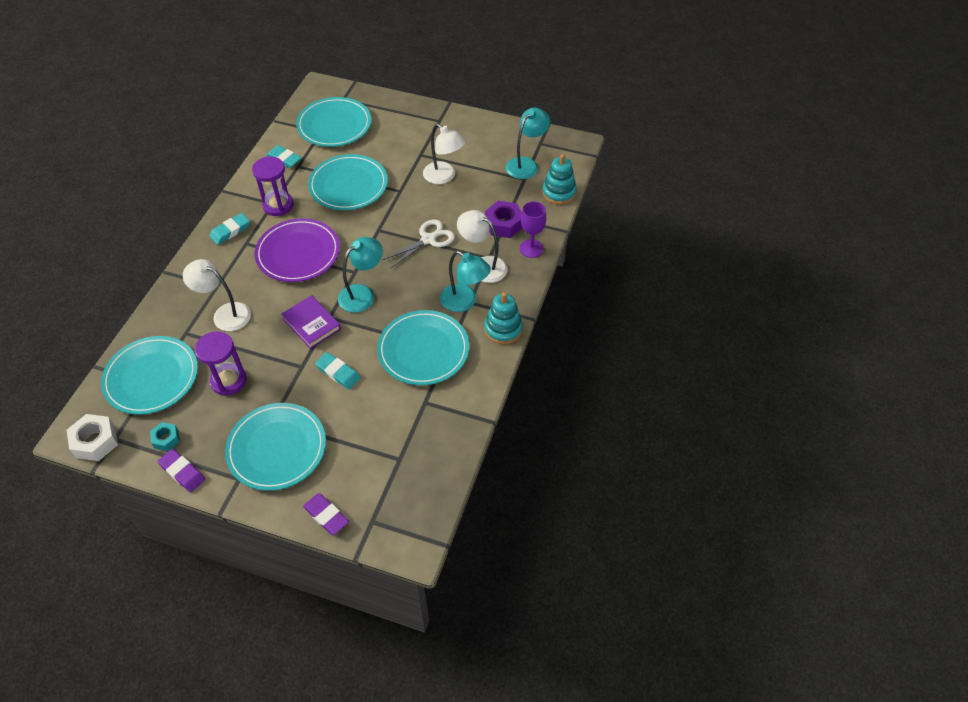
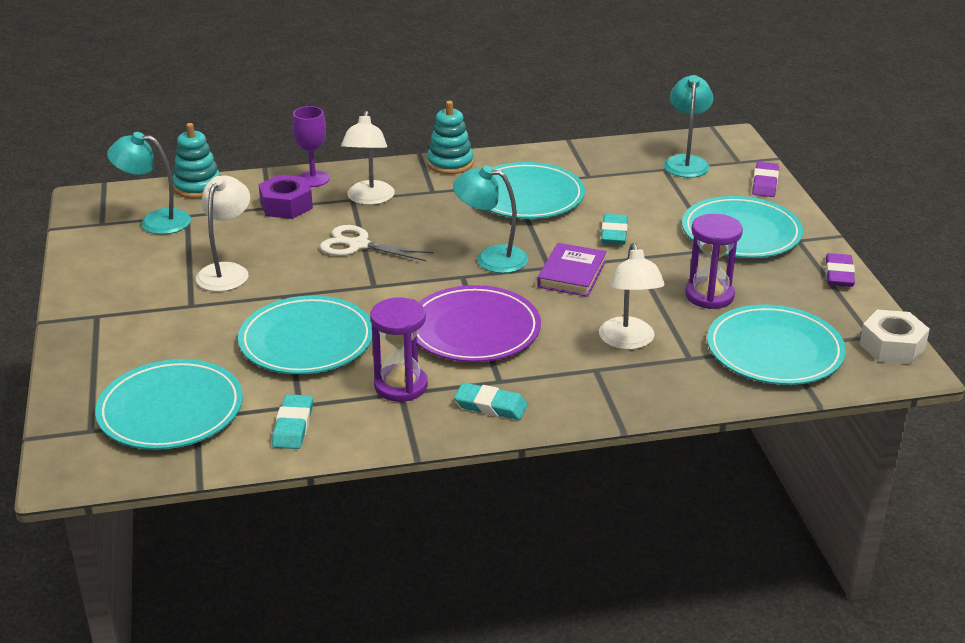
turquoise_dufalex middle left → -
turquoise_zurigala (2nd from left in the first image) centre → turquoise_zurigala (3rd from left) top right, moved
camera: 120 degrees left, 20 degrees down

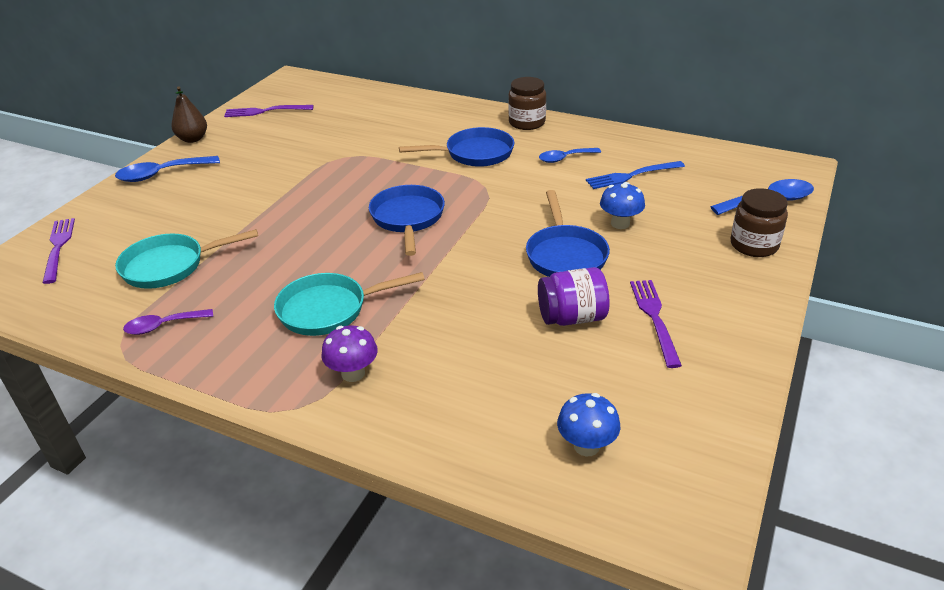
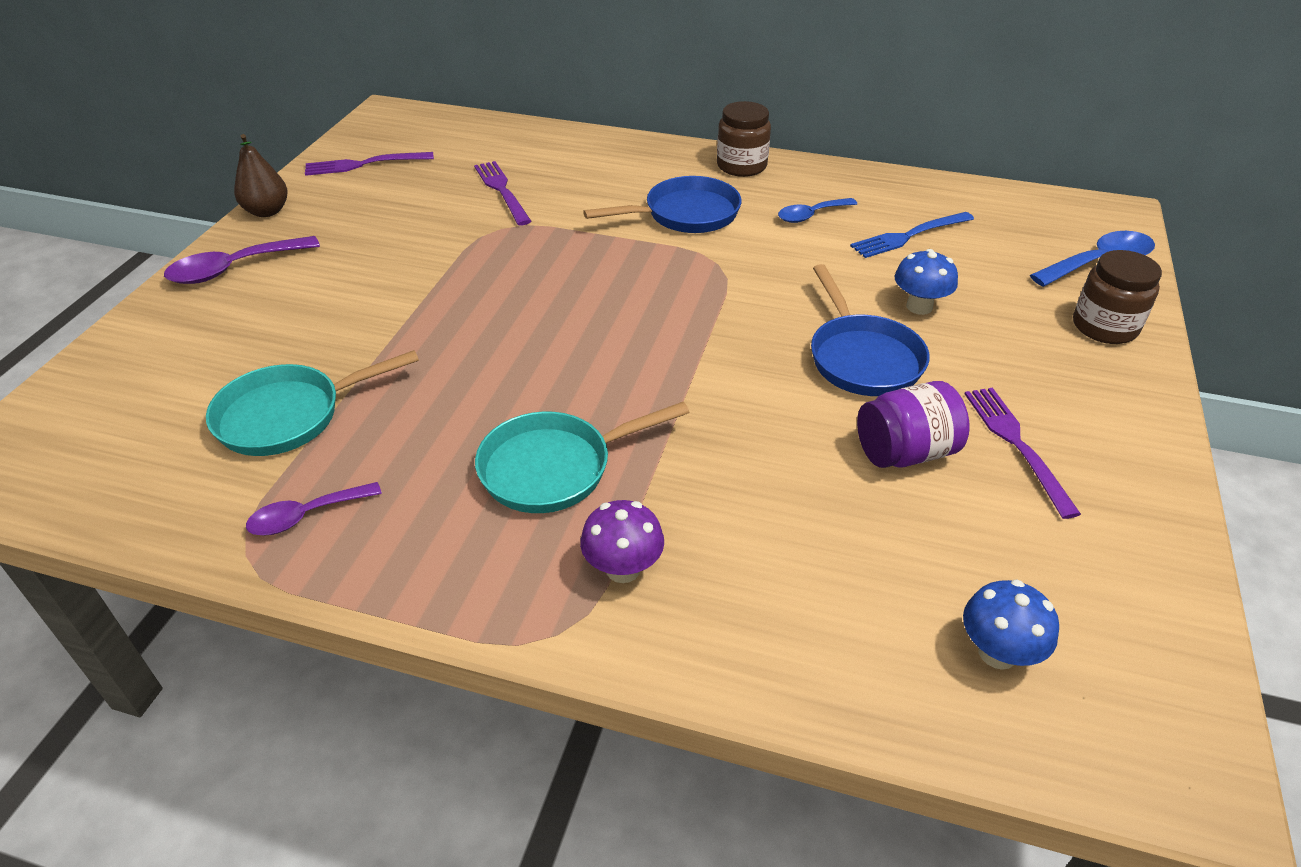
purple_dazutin (1st from left in the first image) middle left → purple_dazutin (2nd from left) top centre, moved
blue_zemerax (1st from left) top left → purple_zemerax (1st from left) top left
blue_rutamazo (1st from left) centre → -
camera: 10 degrees left, 5 degrees up

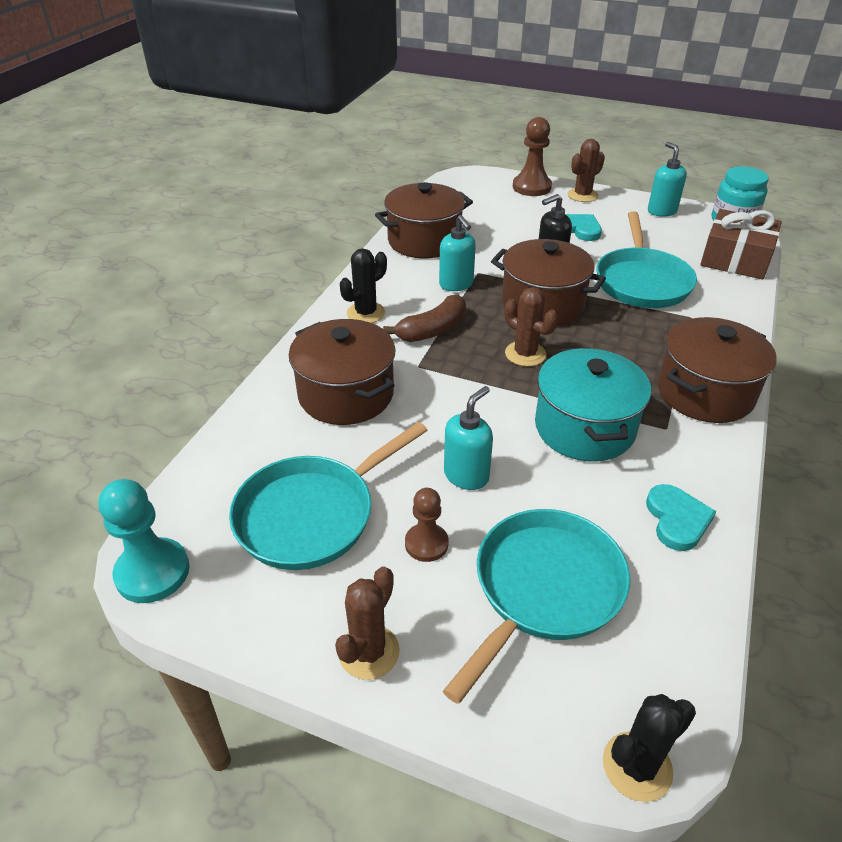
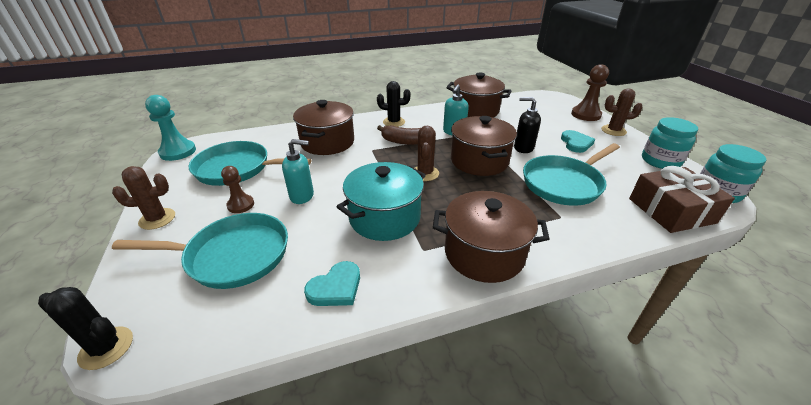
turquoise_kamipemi (3rd from left) top right → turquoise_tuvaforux (1st from left) middle right
camera: 50 degrees right, 5 degrees down

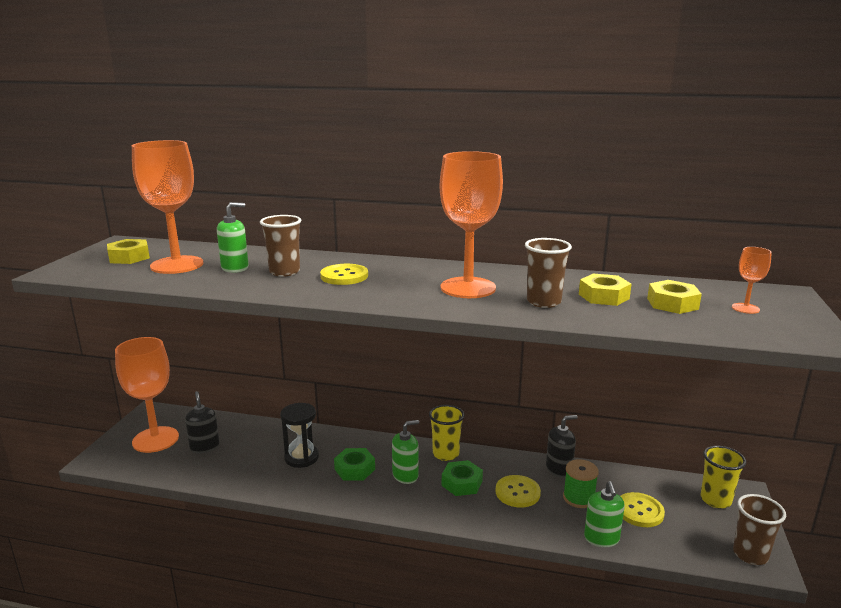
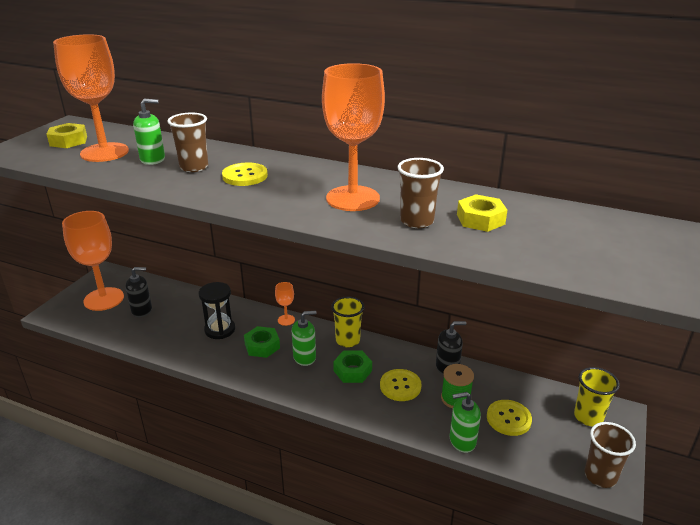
black_kamipemi (1st from left) bottom left → black_kamipemi (1st from left) middle left, 90 degrees clockwise
green_kamipemi (3rd from left) bottom right → green_kamipemi (3rd from left) bottom centre, 75 degrees clockwise
yellow_dufalex (3rd from left) middle right → -
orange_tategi (4th from left in the first image) middle right → orange_tategi (3rd from left) centre, moved
camera: 10 degrees right, 10 degrees up

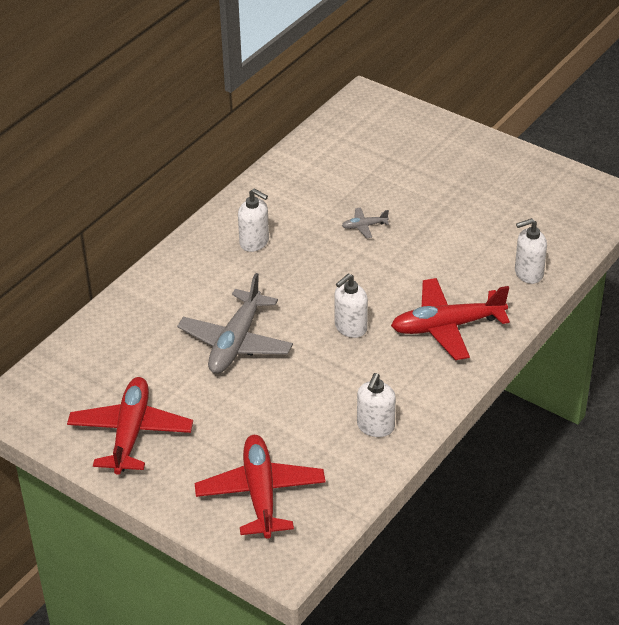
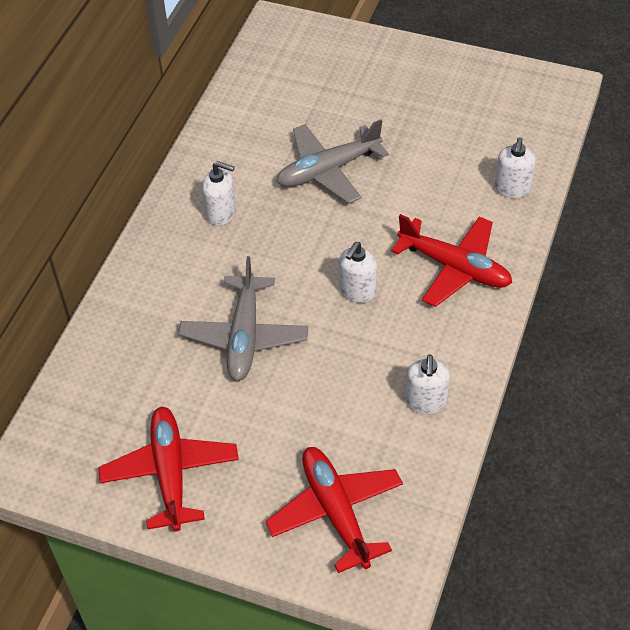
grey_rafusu (2nd from left) centre → grey_rafusu (2nd from left) top centre, x2.32
red_rafusu (3rd from left) middle right, 120 degrees counterclockwise
white_kamipemi (4th from left) middle right → white_kamipemi (4th from left) top right, 45 degrees counterclockwise
camera: 15 degrees left, 10 degrees up

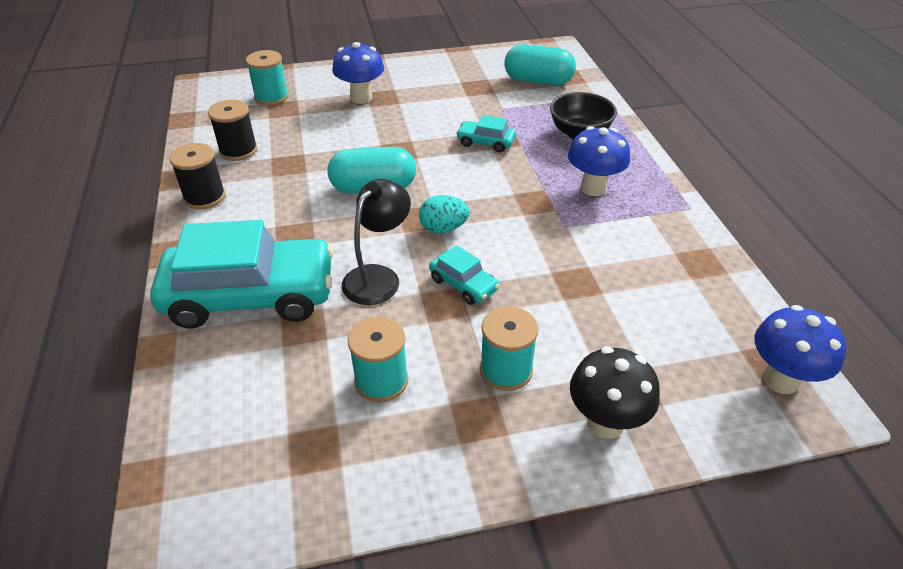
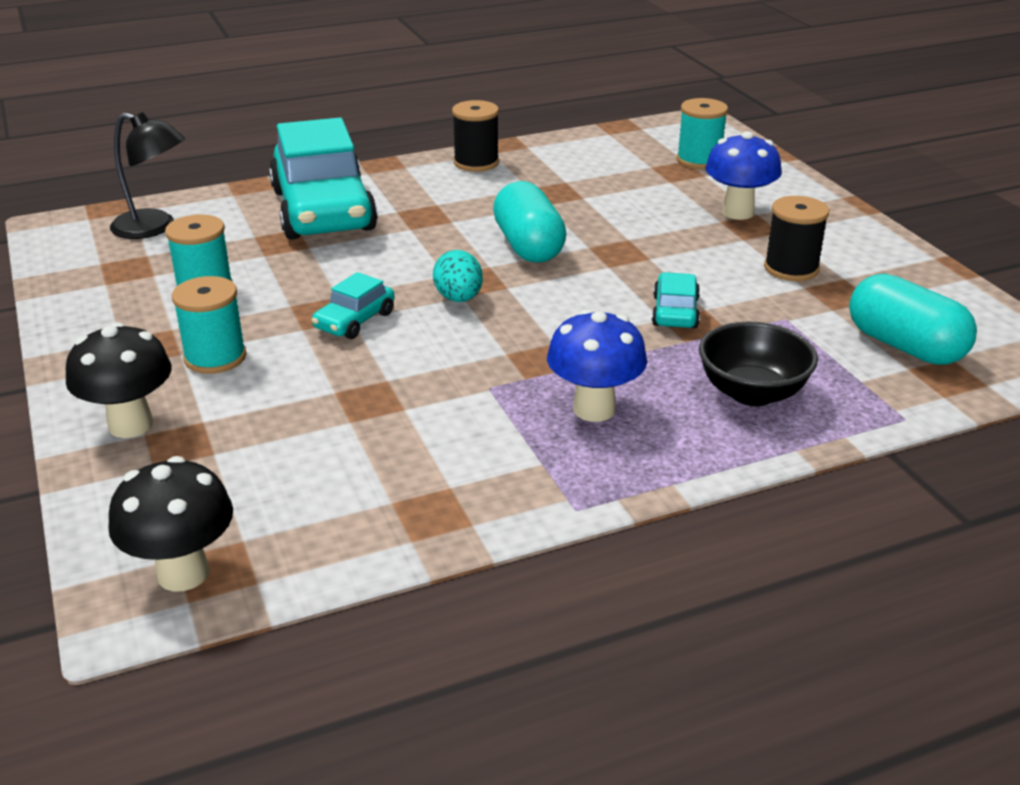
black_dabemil (2nd from left) top left → black_dabemil (2nd from left) top right, moved
black_zurigala centre → black_zurigala top left, moved
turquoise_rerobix (2nd from left) top centre → turquoise_rerobix (2nd from left) middle right, 45 degrees counterclockwise
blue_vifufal (3rd from left) middle right → black_vifufal (2nd from left) bottom left
camera: 80 degrees right, 10 degrees down

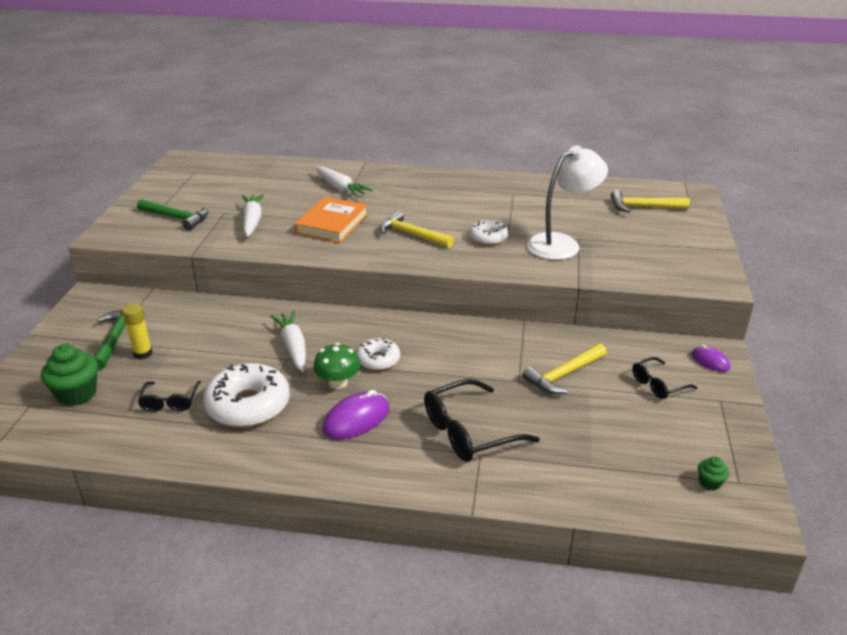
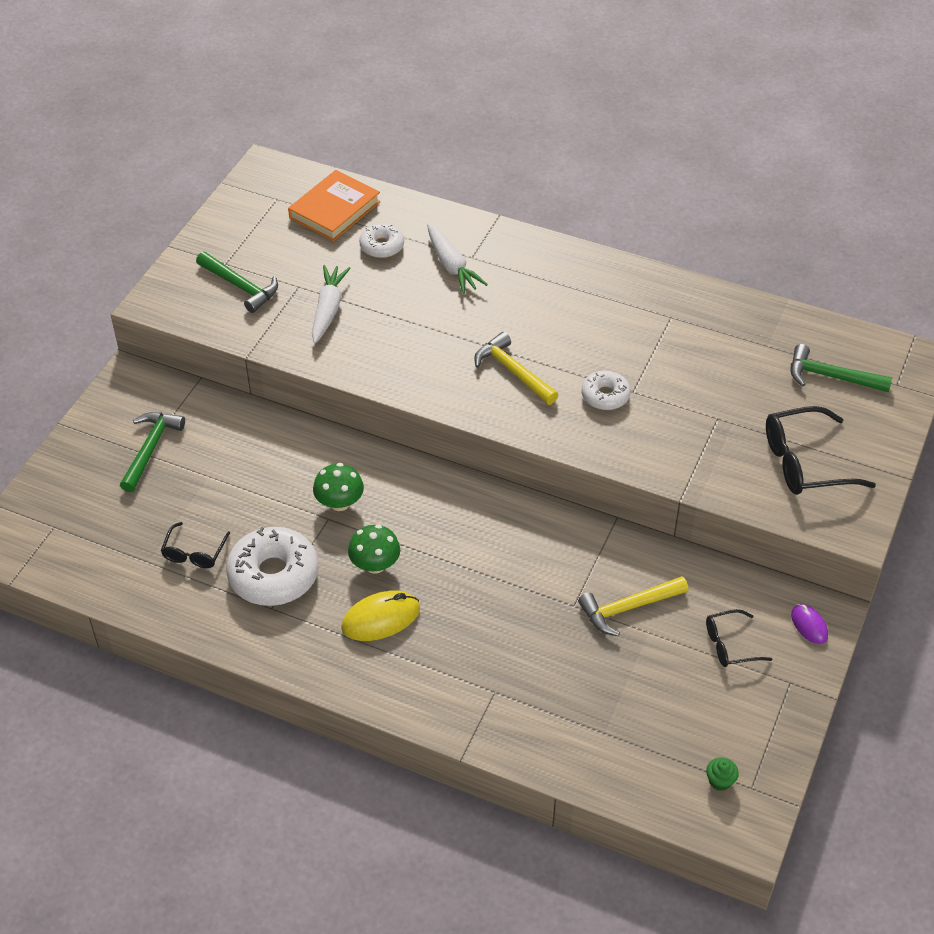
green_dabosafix (1st from left) middle left → -
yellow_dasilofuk middle left → -
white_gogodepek (2nd from left) centre → green_vifufal (1st from left) centre
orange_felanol centre → orange_felanol top centre, moved
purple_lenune (1st from left) centre → yellow_lenune centre
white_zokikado (2nd from left) centre → white_zokikado (2nd from left) top centre, moved
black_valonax (2nd from left in the first image) centre → black_valonax (3rd from left) middle right, moved
white_zurigala top right → -
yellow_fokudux (3rd from left) top right → green_fokudux (3rd from left) middle right
camera: 15 degrees right, 15 degrees up

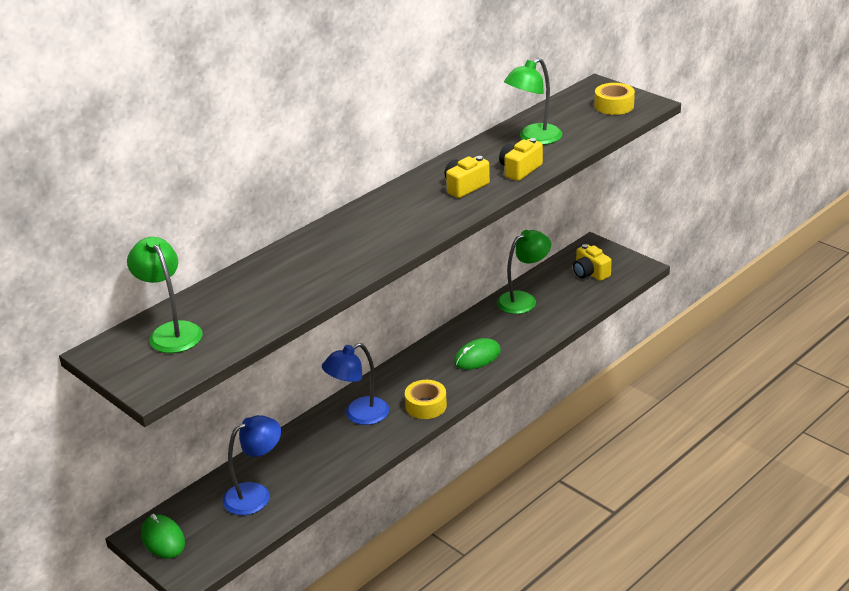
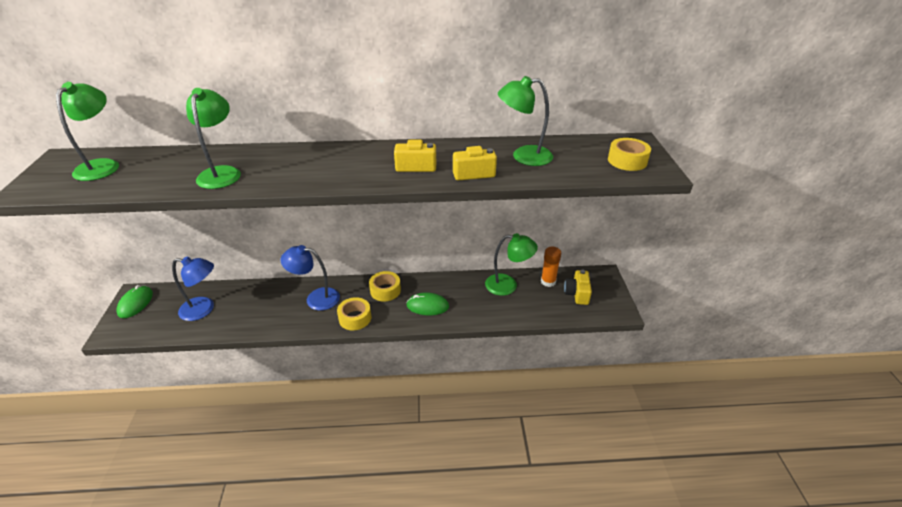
- → green_zurigala (2nd from left) top left
- → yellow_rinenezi (2nd from left) centre
- → orange_dasilofuk centre
camera: 40 degrees right, 5 degrees up

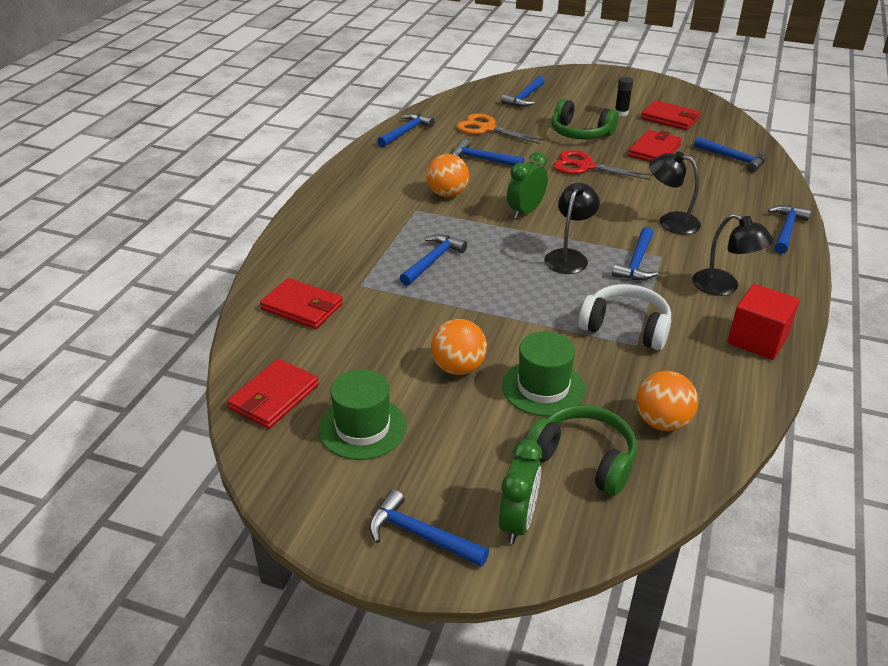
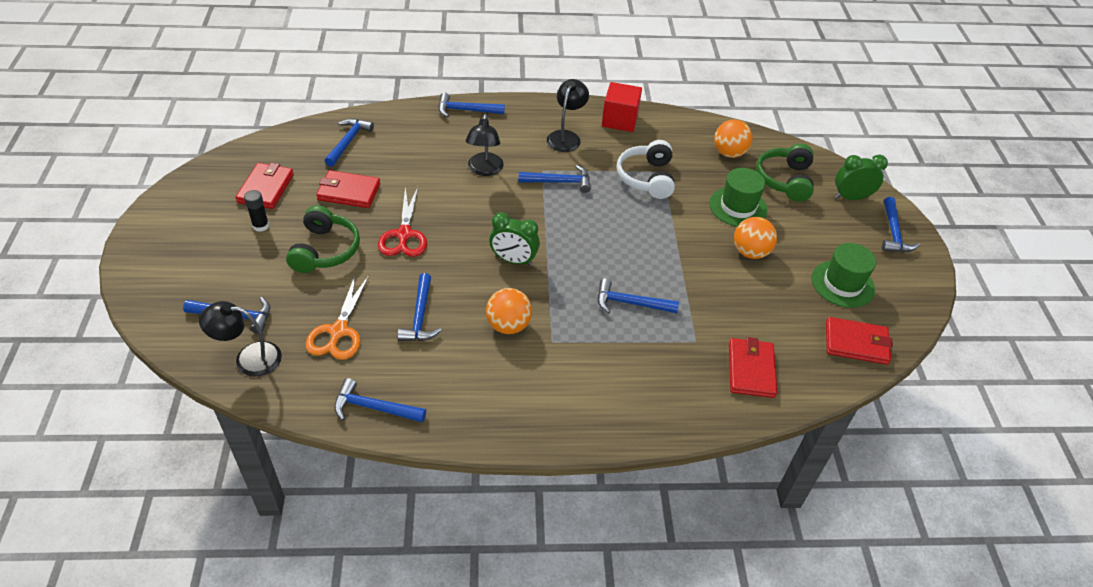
black_zurigala (1st from left) centre → black_zurigala (1st from left) middle left, moved
camera: 115 degrees left, 10 degrees up

